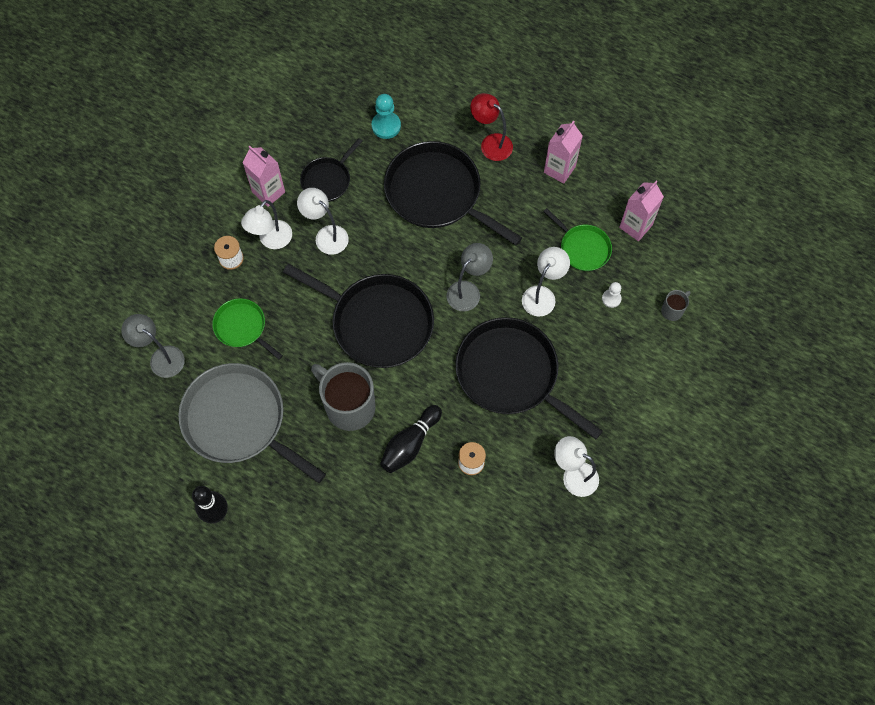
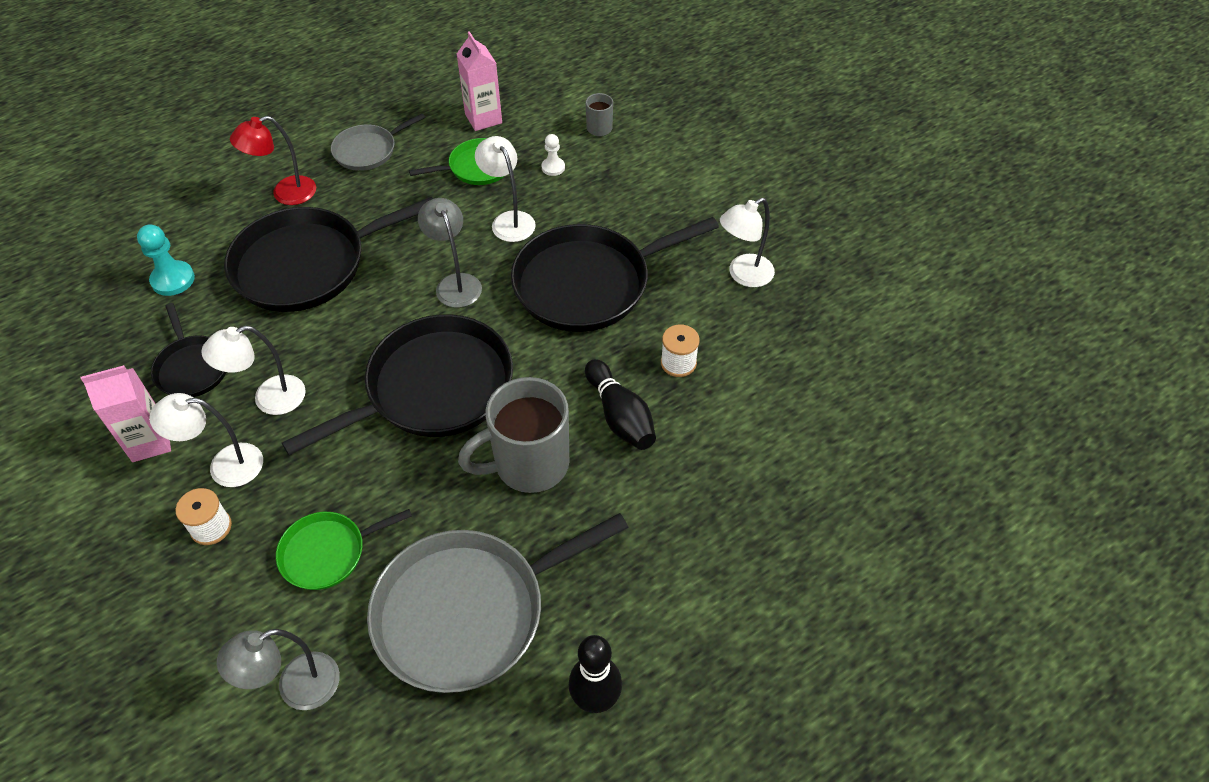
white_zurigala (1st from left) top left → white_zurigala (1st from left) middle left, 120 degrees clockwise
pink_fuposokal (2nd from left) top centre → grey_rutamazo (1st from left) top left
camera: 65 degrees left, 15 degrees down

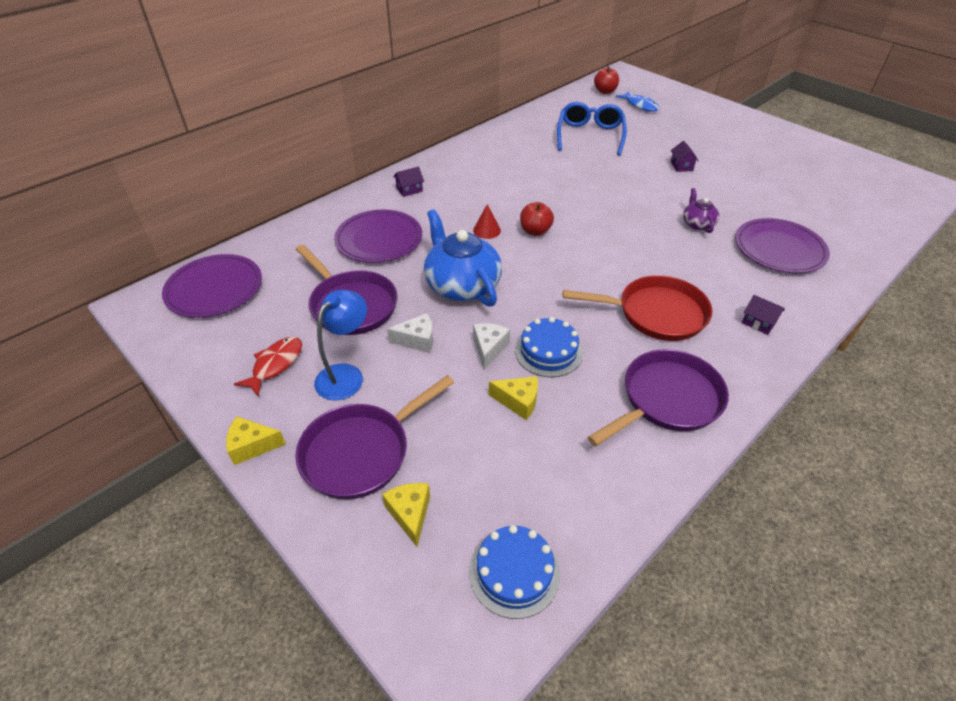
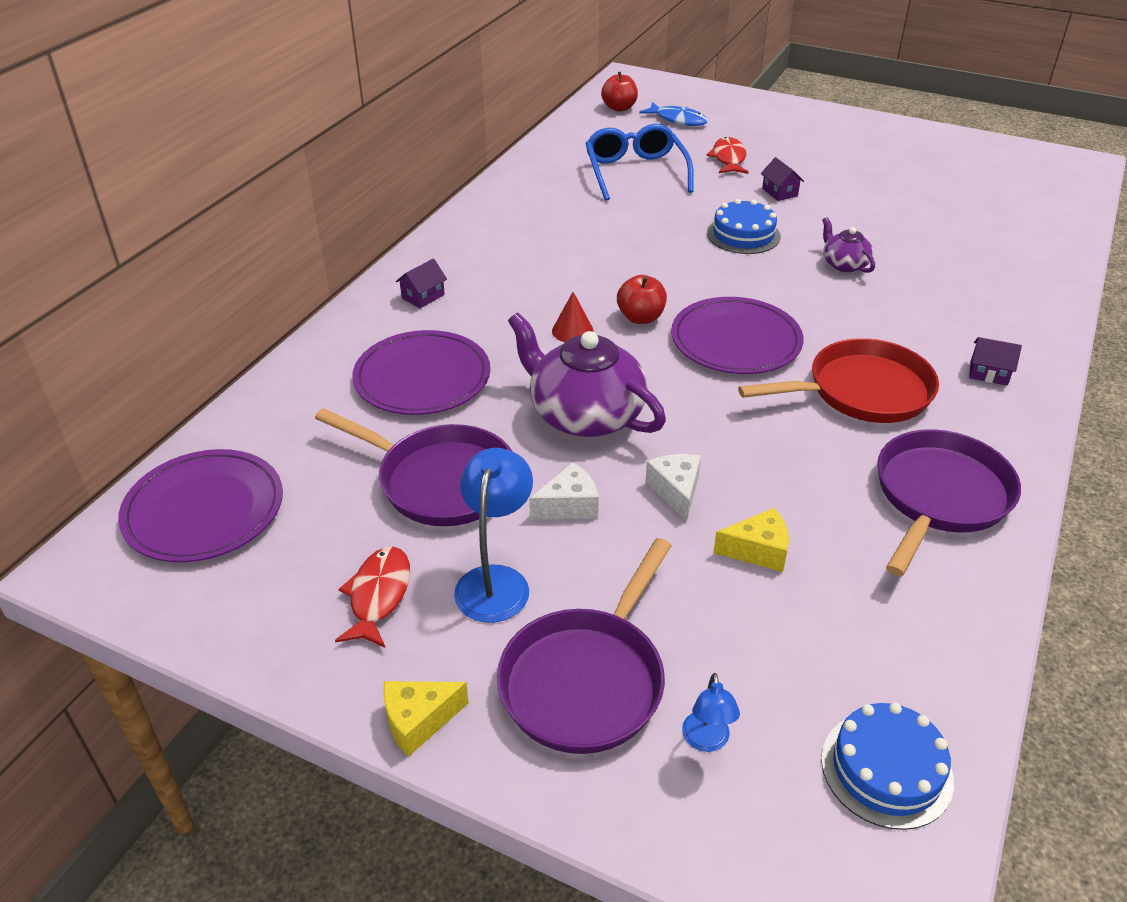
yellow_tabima (2nd from left) bottom centre → blue_zurigala (2nd from left) bottom centre
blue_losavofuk centre → purple_losavofuk (1st from left) centre
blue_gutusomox (2nd from left in the first image) centre → blue_gutusomox (1st from left) top centre, moved
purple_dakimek (3rd from left) middle right → purple_dakimek (3rd from left) centre, moved
- → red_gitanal (2nd from left) top centre
camera: 20 degrees left, 5 degrees down

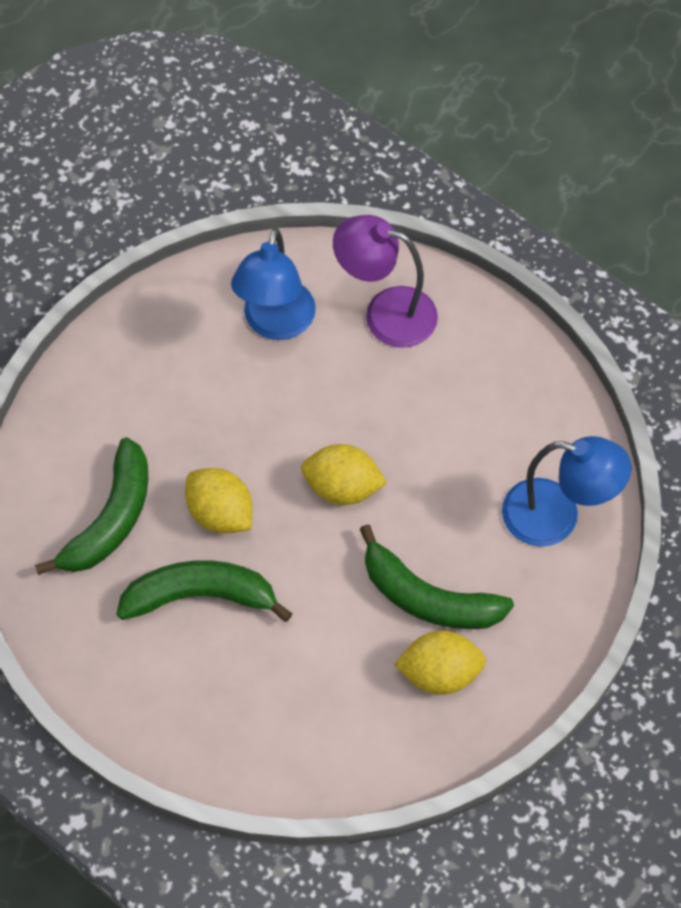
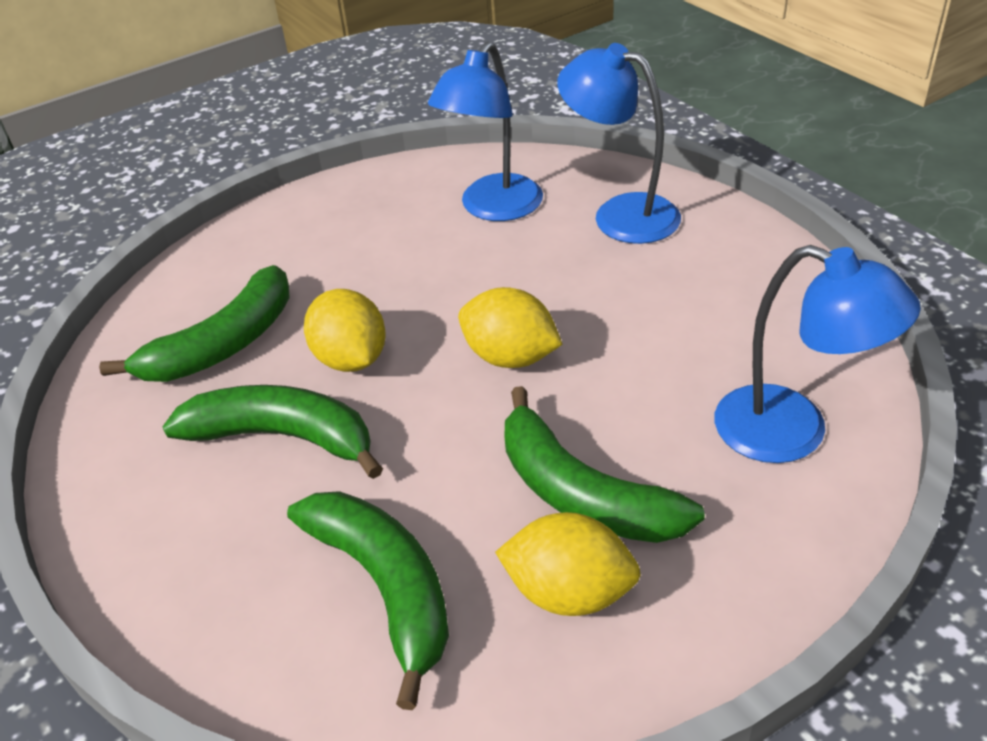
purple_zurigala top centre → blue_zurigala (2nd from left) top centre
- → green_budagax (3rd from left) bottom centre
camera: 20 degrees right, 20 degrees down

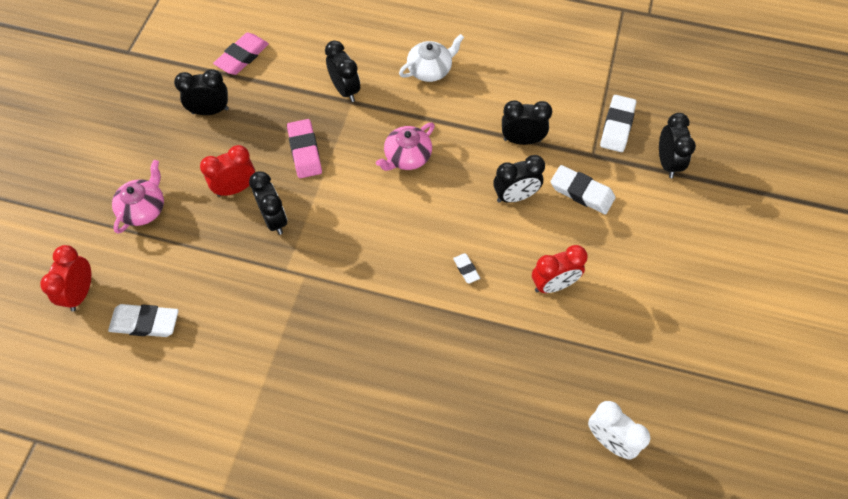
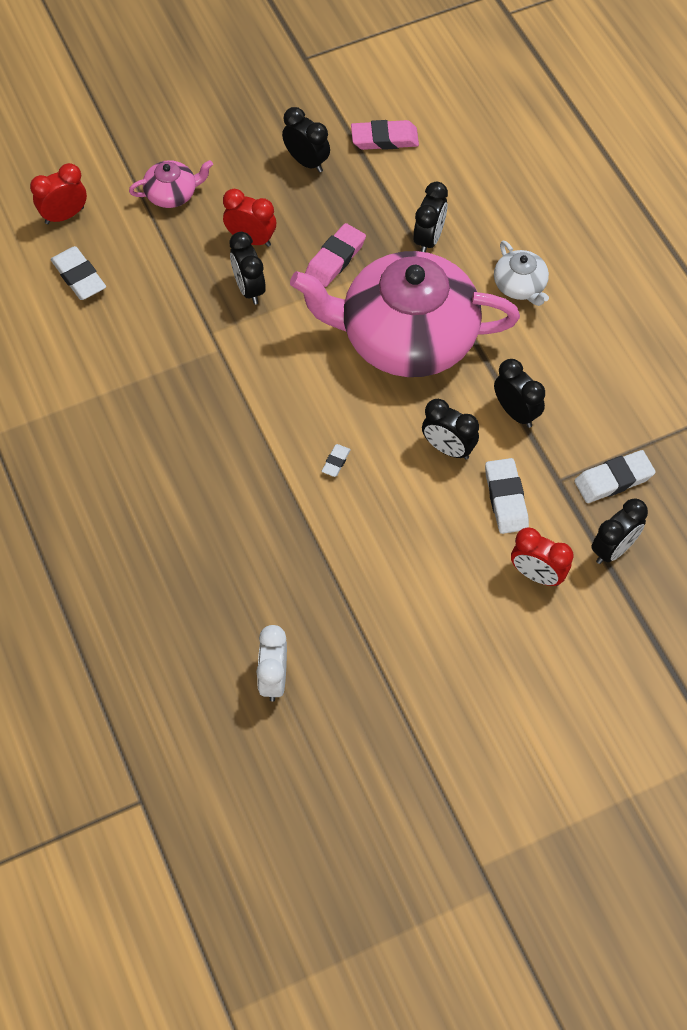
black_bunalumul (2nd from left in the first image) middle left → black_bunalumul (1st from left) top centre, 135 degrees clockwise
pink_losavofuk (2nd from left) top centre, x2.44
white_losavofuk top centre → white_losavofuk top right, 45 degrees clockwise
red_bunalumul (3rd from left) centre → red_bunalumul (3rd from left) middle right, moved
camera: 50 degrees right, 0 degrees up

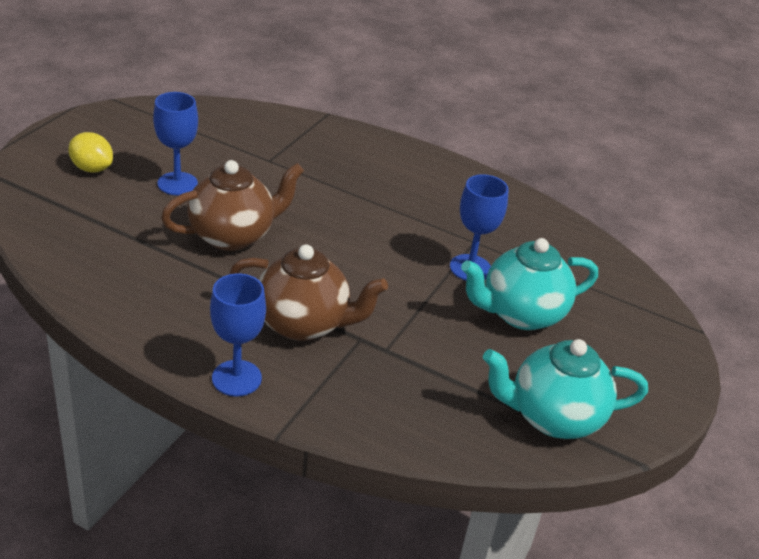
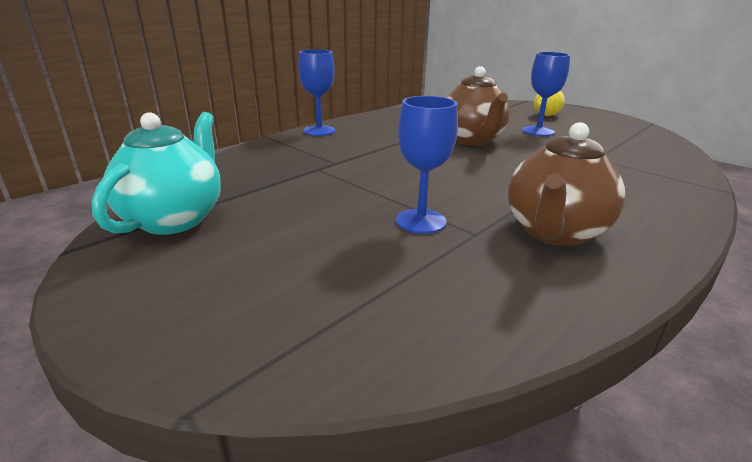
brown_losavofuk (2nd from left) centre → brown_losavofuk (2nd from left) middle right, moved
turquoise_losavofuk (1st from left) middle right → -
camera: 110 degrees right, 10 degrees down

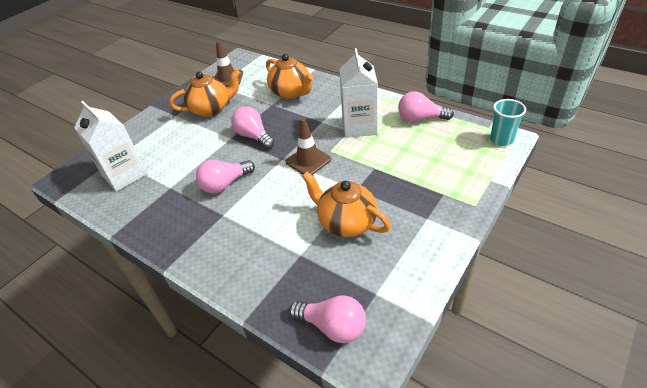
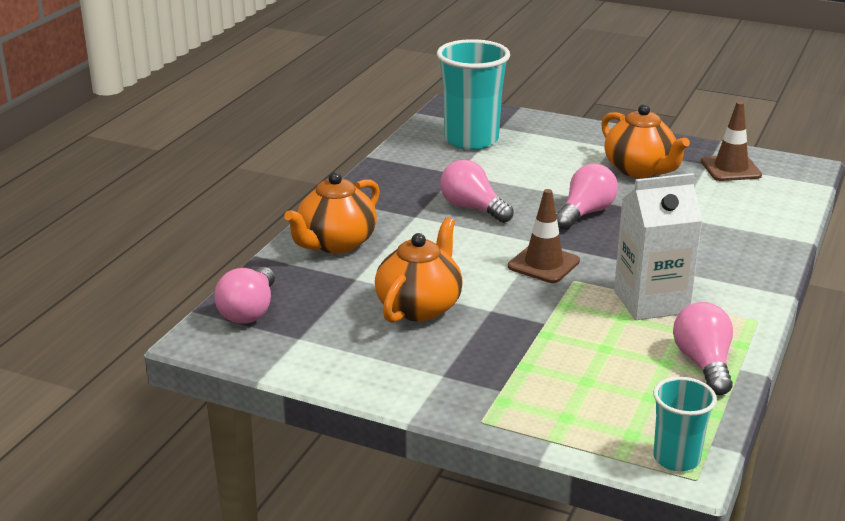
white_fuposokal (1st from left) middle left → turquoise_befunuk (1st from left) top centre
orange_losavofuk (2nd from left in the first image) top centre → orange_losavofuk (1st from left) centre, moved
camera: 75 degrees right, 15 degrees down

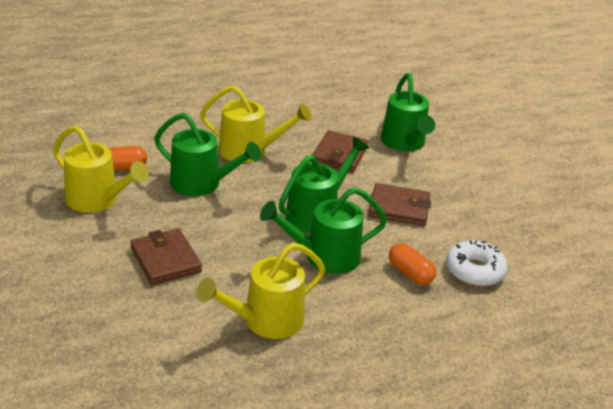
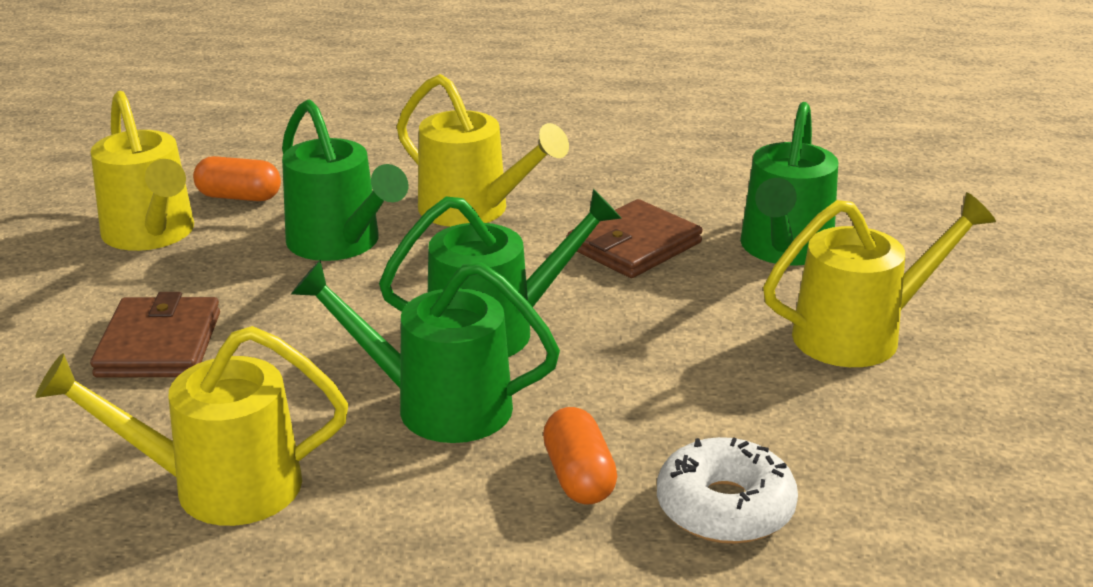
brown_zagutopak (3rd from left) centre → -
- → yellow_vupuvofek (4th from left) middle right
camera: 30 degrees right, 5 degrees down

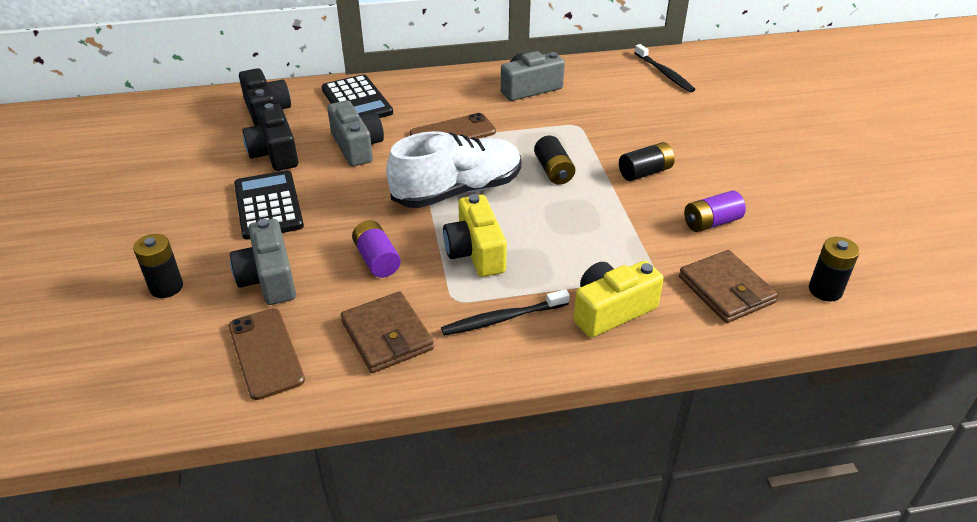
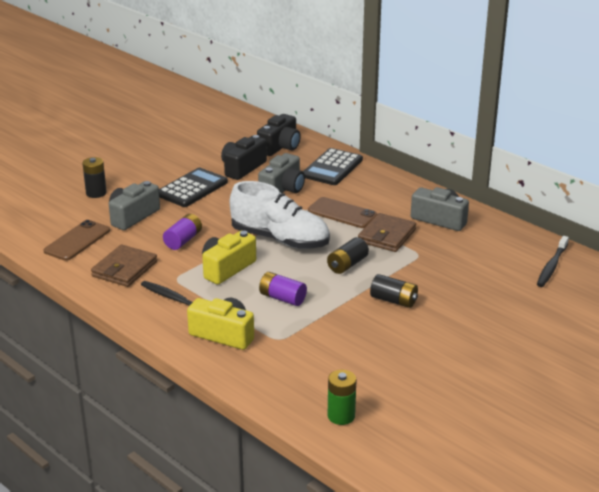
brown_zagutopak (2nd from left) middle right → brown_zagutopak (2nd from left) centre, moved
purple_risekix (2nd from left) middle right → purple_risekix (2nd from left) centre, moved
black_risekix (4th from left) middle right → green_risekix bottom centre
camera: 55 degrees right, 10 degrees down

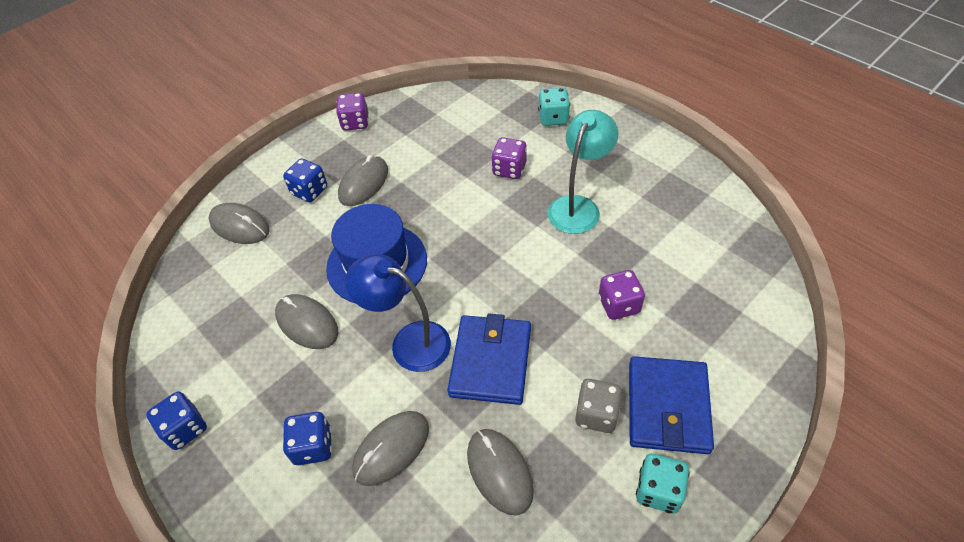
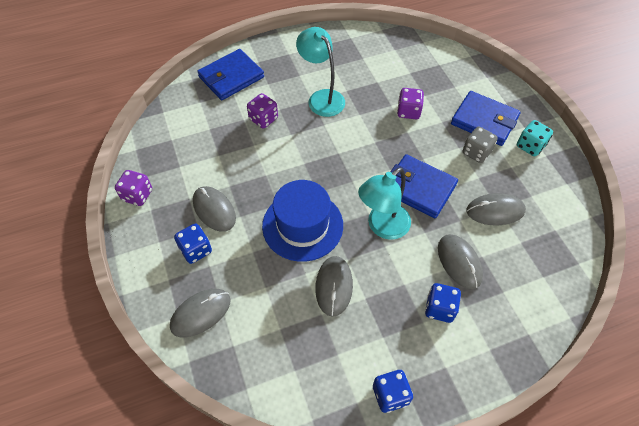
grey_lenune (2nd from left in the first image) middle left → grey_lenune (3rd from left) bottom centre, 60 degrees counterclockwise
blue_zurigala centre → turquoise_zurigala (2nd from left) centre
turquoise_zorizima (1st from left) top centre → blue_zagutopak (1st from left) top centre
camera: 70 degrees left, 5 degrees up

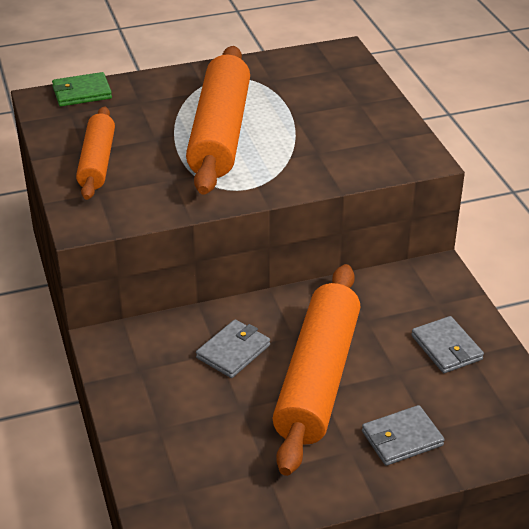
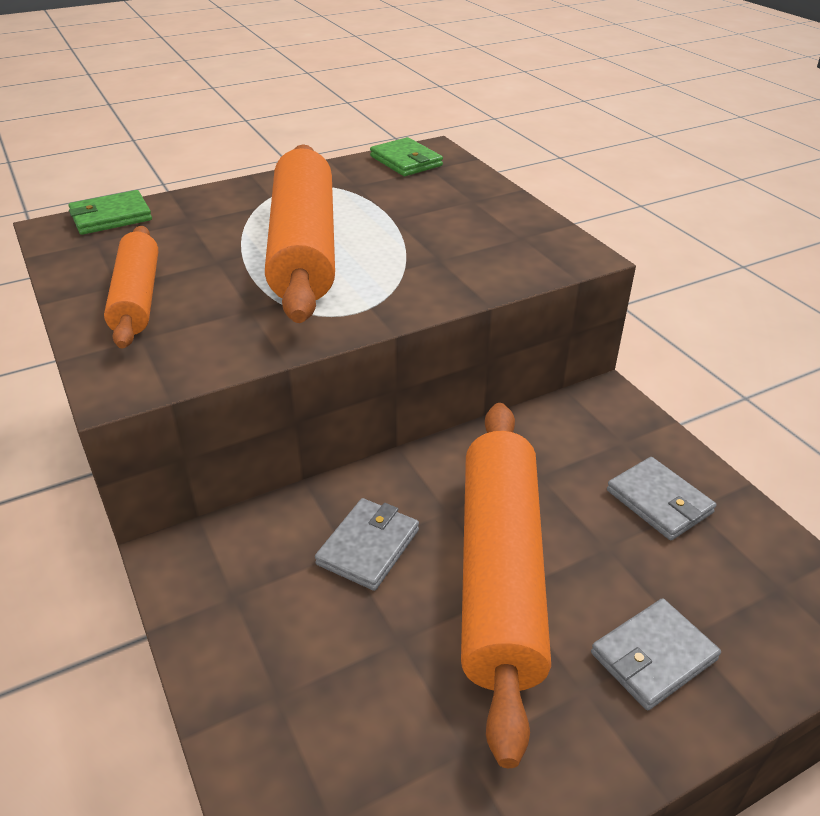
- → green_zagutopak (2nd from left) top centre
camera: 10 degrees left, 0 degrees up

